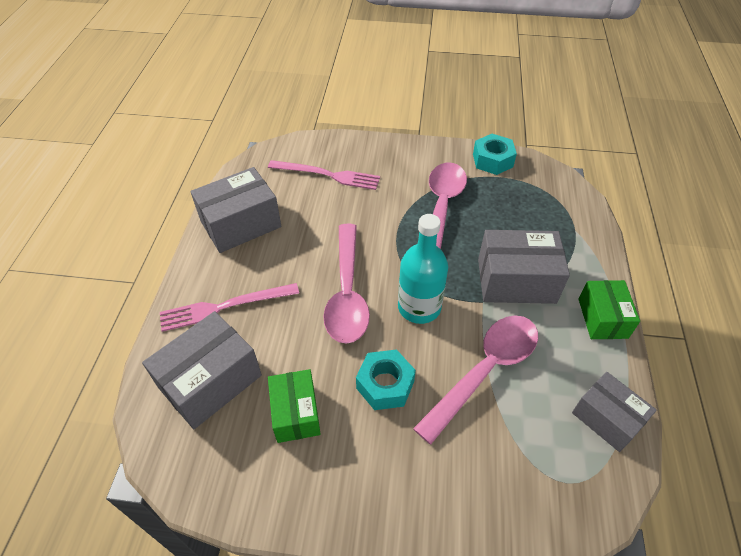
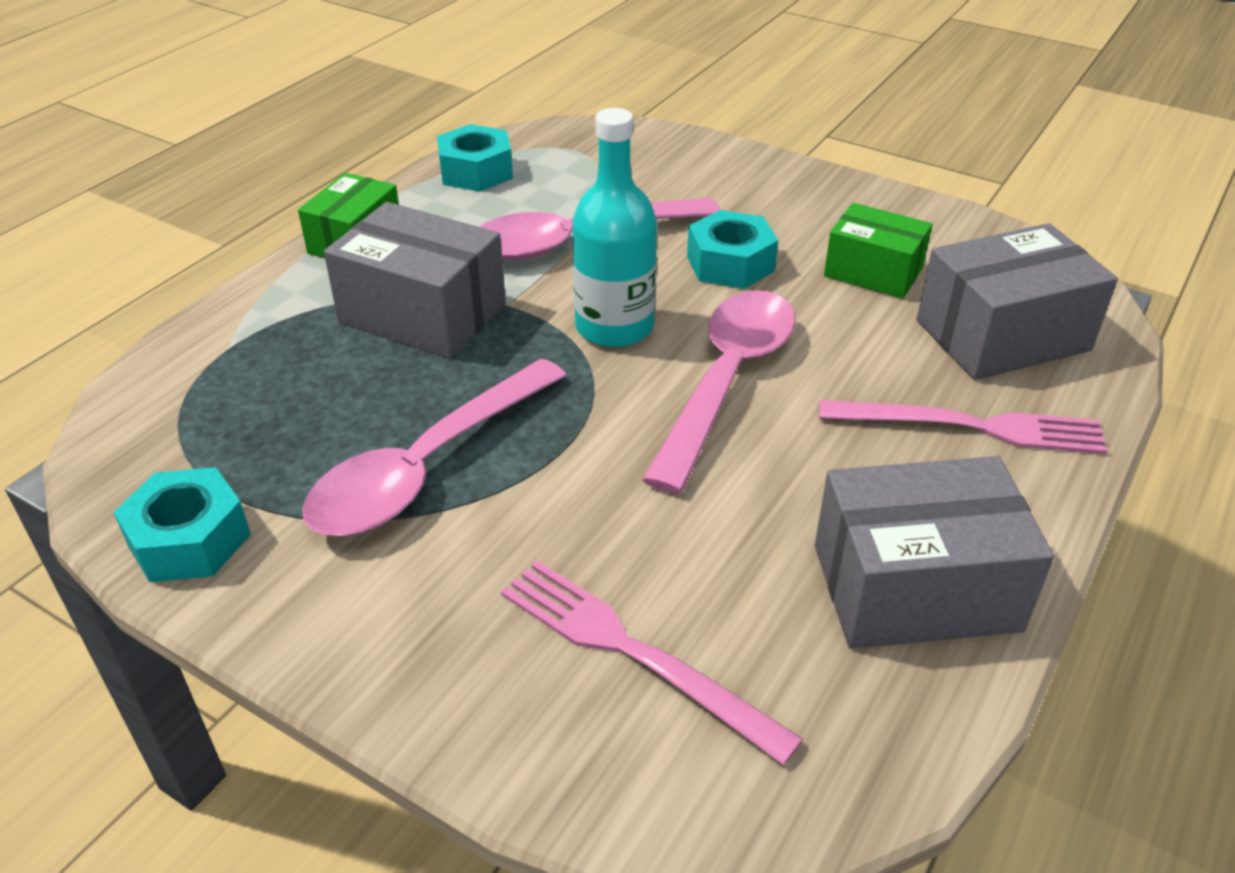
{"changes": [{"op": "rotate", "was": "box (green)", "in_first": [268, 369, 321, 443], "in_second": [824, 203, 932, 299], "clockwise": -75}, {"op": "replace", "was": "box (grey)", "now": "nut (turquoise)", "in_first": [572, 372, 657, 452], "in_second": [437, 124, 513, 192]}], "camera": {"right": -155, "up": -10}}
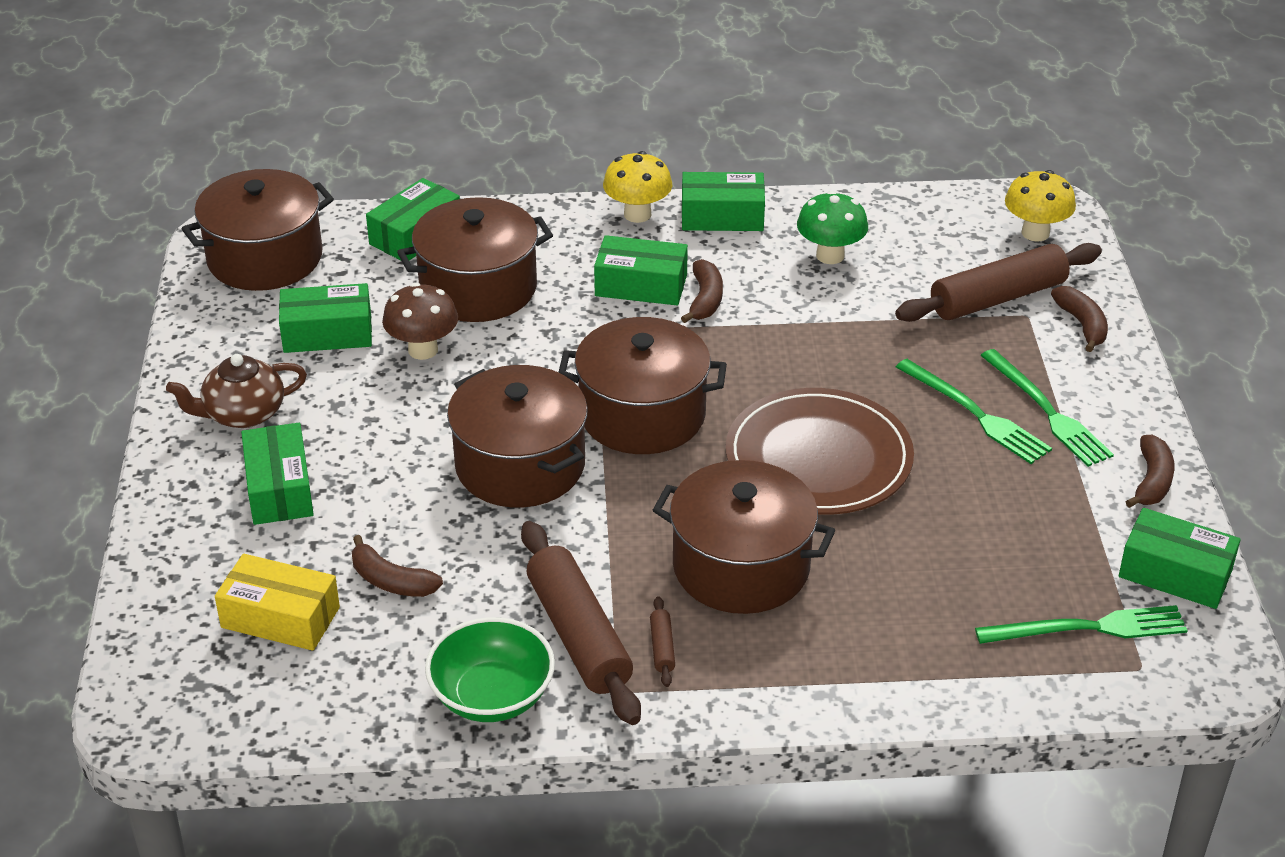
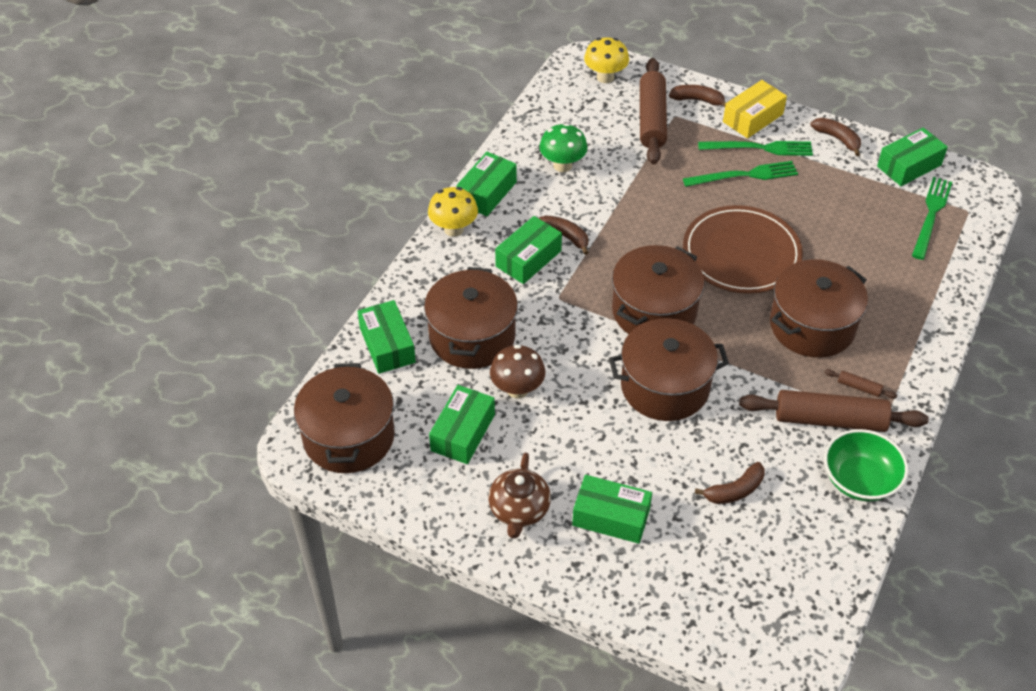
{"changes": [{"op": "move", "was": "box (yellow)", "in_first": [215, 554, 340, 651], "in_second": [723, 80, 787, 138]}], "camera": {"right": -60, "up": 10}}
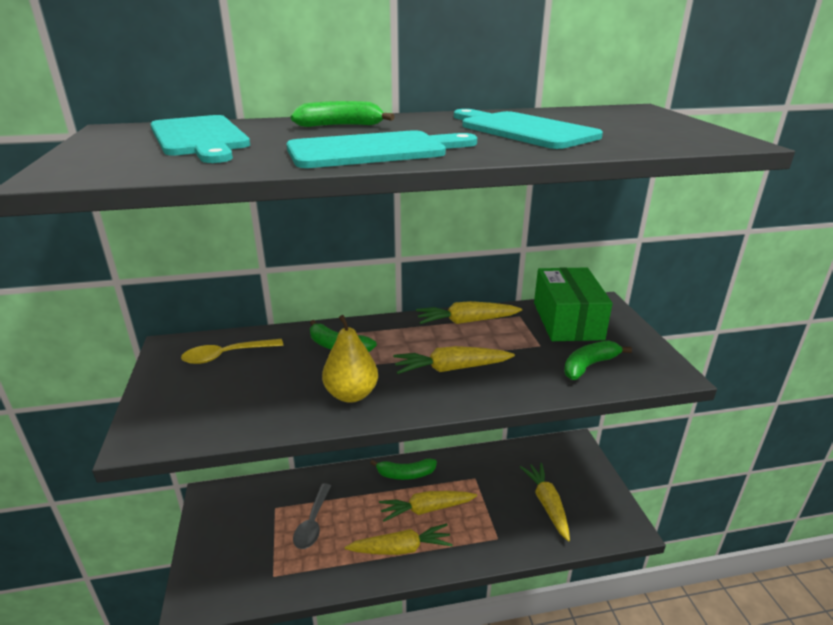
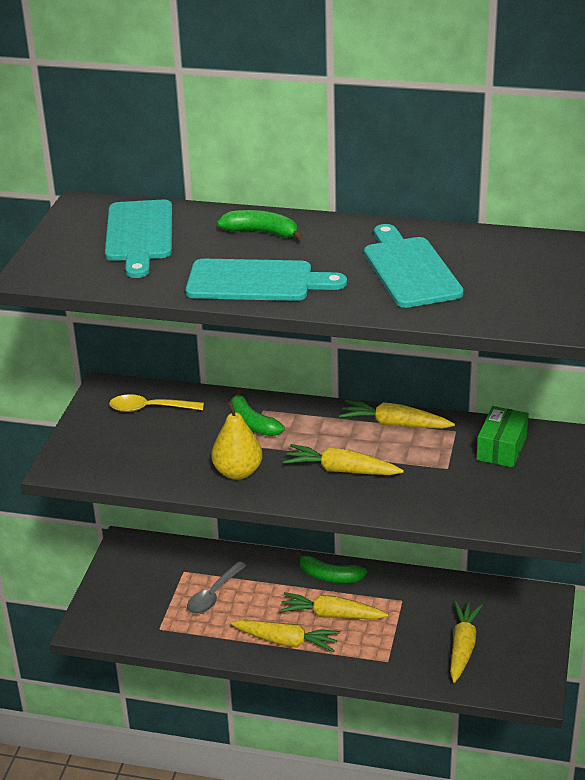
{"changes": [{"op": "resize", "was": "box (green)", "in_first": [534, 267, 613, 341], "in_second": [477, 406, 529, 468], "ratio": 0.65}, {"op": "delete", "was": "banana (green)", "in_first": [564, 340, 632, 380]}], "camera": {"right": 25, "up": 5}}
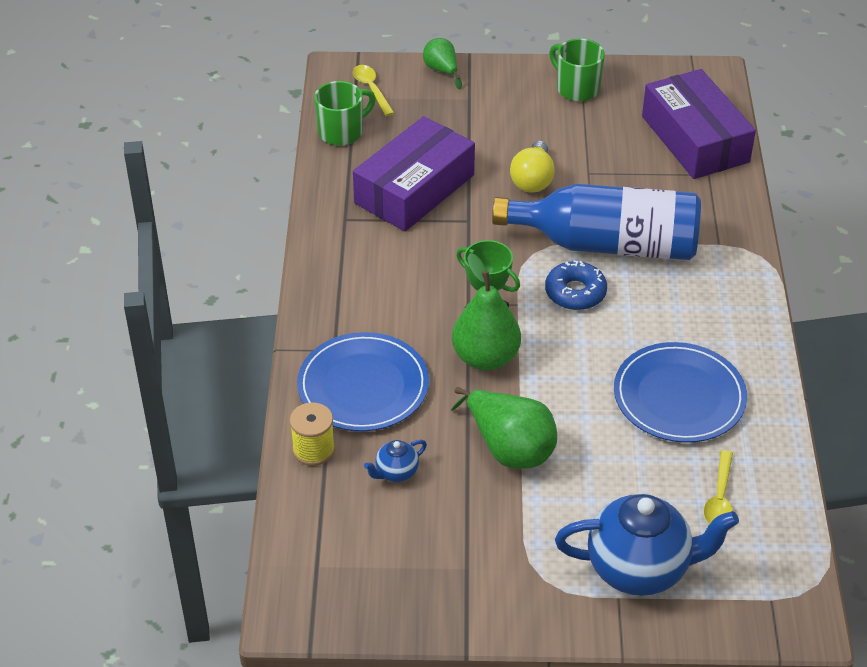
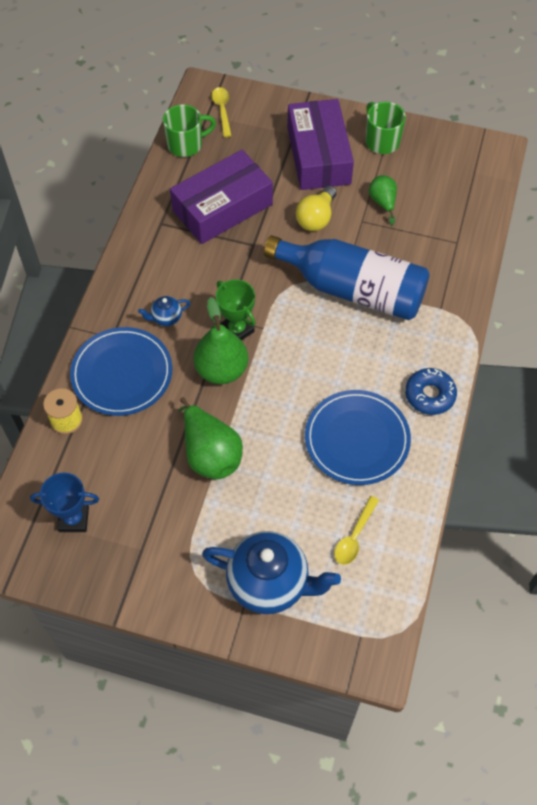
{"changes": [{"op": "move", "was": "pear (green)", "in_first": [423, 38, 462, 90], "in_second": [369, 175, 397, 225]}, {"op": "move", "was": "box (purple)", "in_first": [642, 69, 756, 179], "in_second": [287, 99, 354, 190]}, {"op": "move", "was": "donut (blue)", "in_first": [545, 260, 607, 310], "in_second": [405, 368, 457, 415]}, {"op": "move", "was": "teapot (blue)", "in_first": [364, 440, 427, 482], "in_second": [138, 296, 190, 326]}, {"op": "insert", "now": "trophy (blue)", "in_second": [30, 473, 99, 532]}], "camera": {"right": 15, "up": 15}}
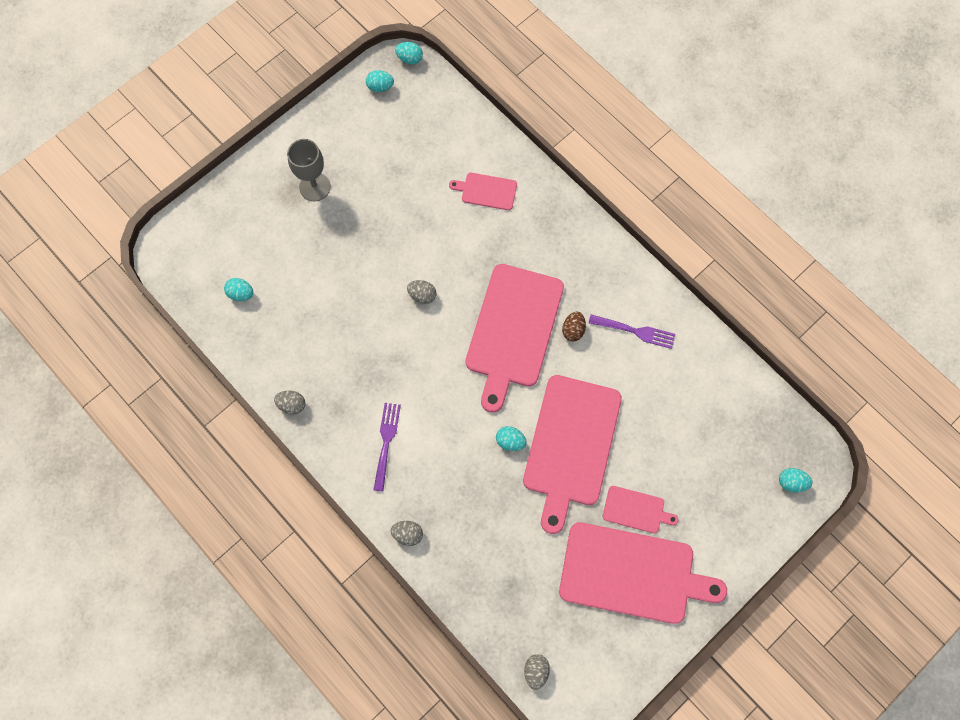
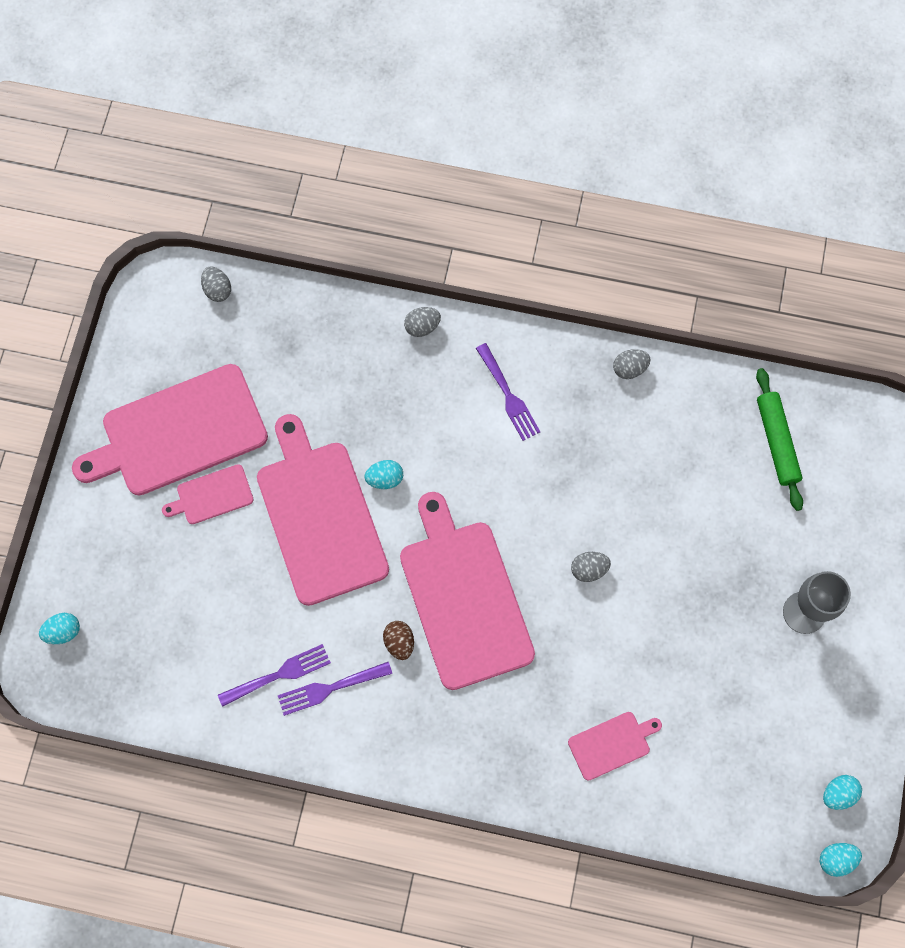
{"changes": [{"op": "replace", "was": "egg (turquoise)", "now": "rolling pin (green)", "in_first": [224, 278, 253, 301], "in_second": [756, 368, 803, 511]}, {"op": "insert", "now": "fork (purple)", "in_second": [218, 644, 331, 707]}], "camera": {"right": 145, "up": 0}}
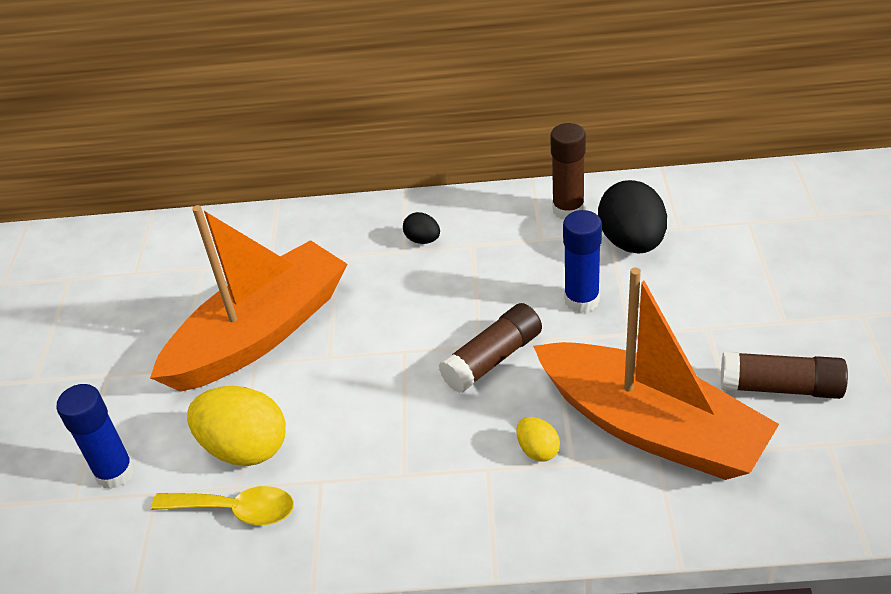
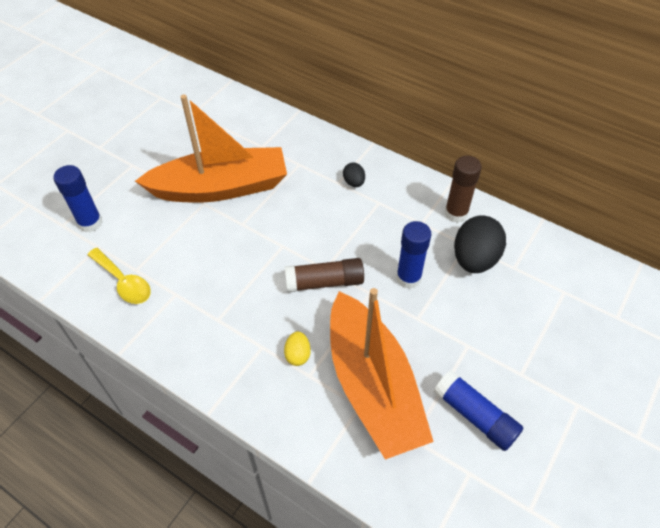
{"changes": [{"op": "recolor", "was": "glue stick (brown)", "now": "glue stick (blue)", "in_first": [721, 351, 848, 399], "in_second": [434, 370, 523, 451]}, {"op": "delete", "was": "egg (yellow)", "in_first": [187, 386, 286, 466]}], "camera": {"right": 30, "up": 10}}
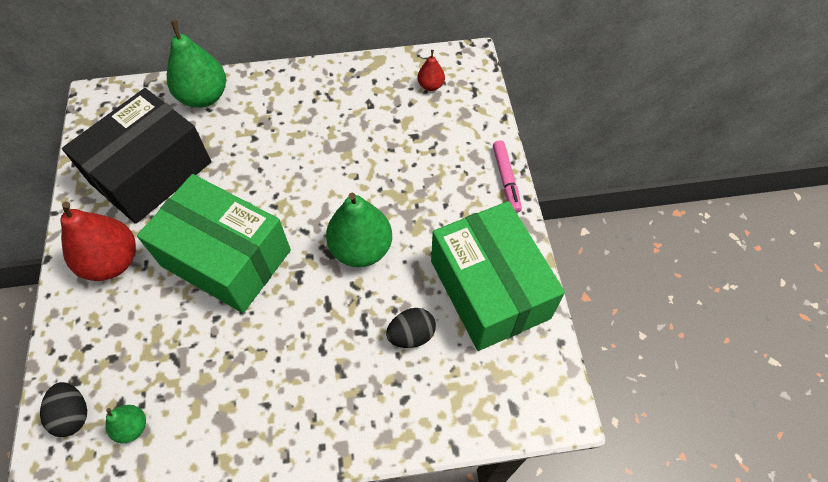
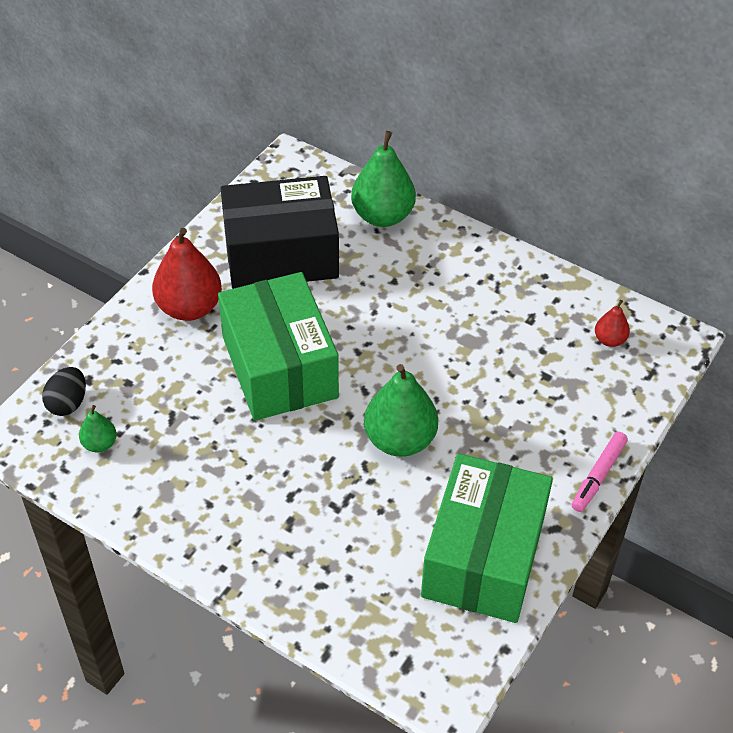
{"changes": [{"op": "delete", "was": "egg (black)", "in_first": [386, 308, 436, 348]}], "camera": {"right": 40, "up": -10}}
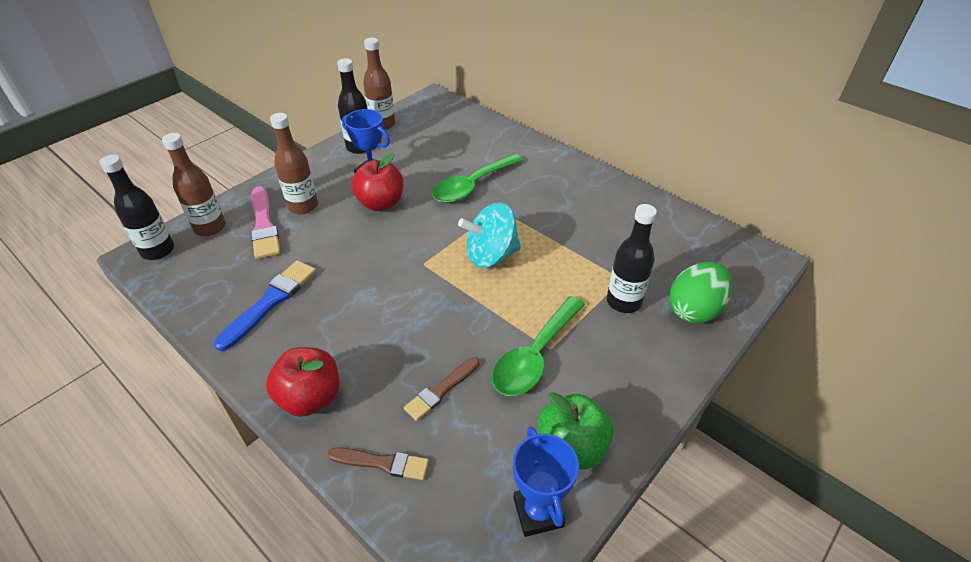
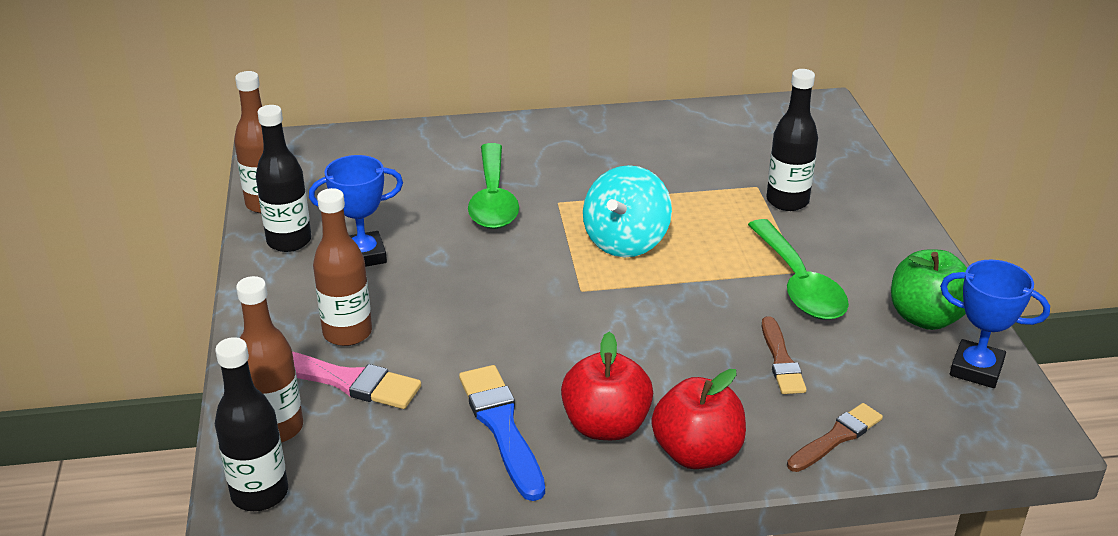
{"changes": [{"op": "move", "was": "apple (red)", "in_first": [351, 154, 403, 211], "in_second": [561, 332, 653, 440]}, {"op": "delete", "was": "egg (green)", "in_first": [669, 261, 732, 324]}], "camera": {"right": -50, "up": -10}}
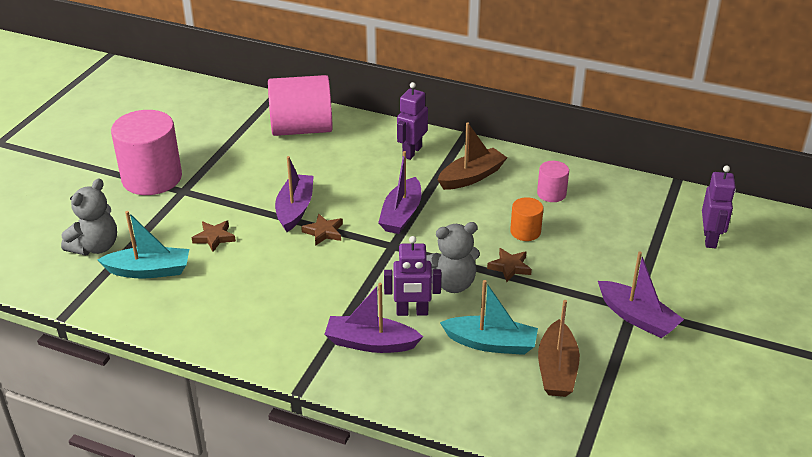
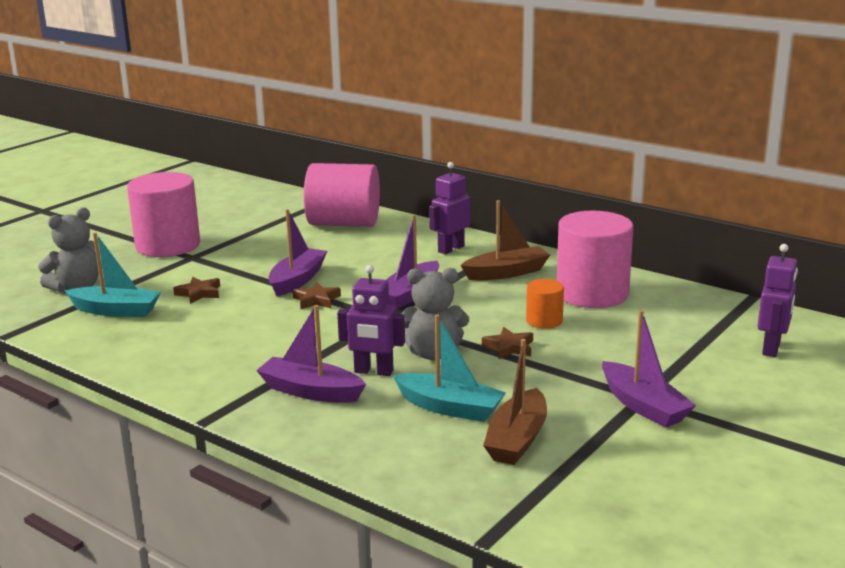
{"changes": [{"op": "resize", "was": "cylinder (pink)", "in_first": [537, 161, 569, 202], "in_second": [557, 211, 633, 308], "ratio": 2.08}], "camera": {"right": 15, "up": -15}}
